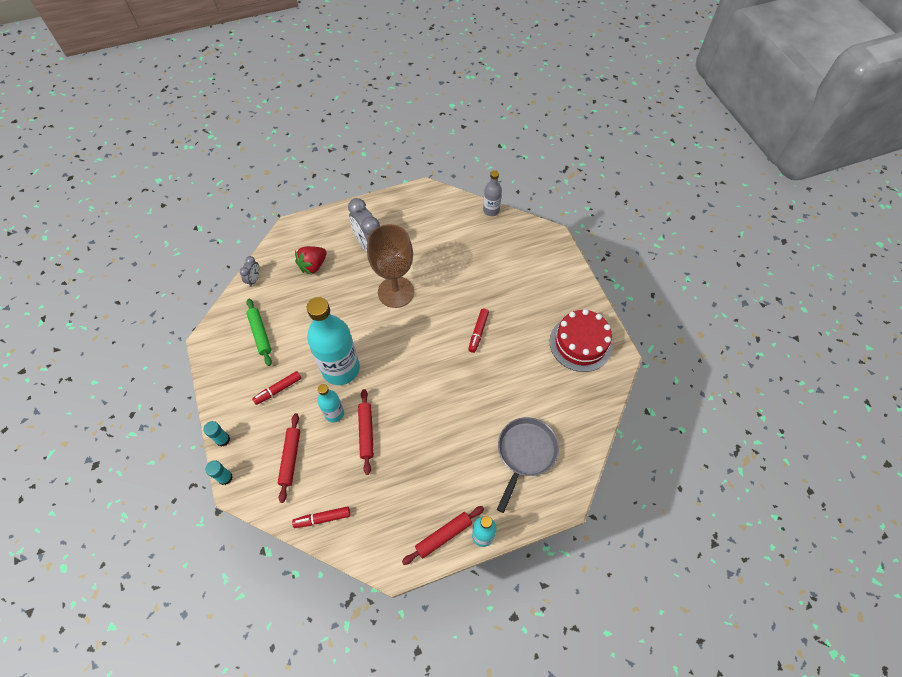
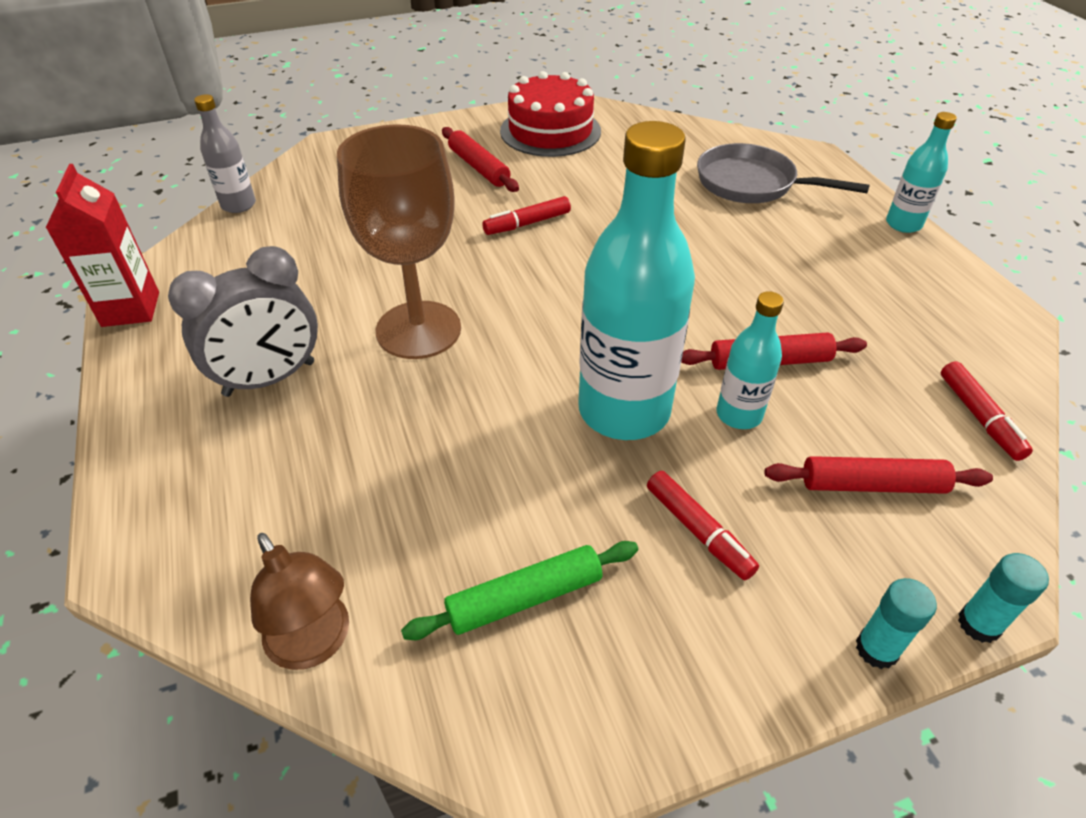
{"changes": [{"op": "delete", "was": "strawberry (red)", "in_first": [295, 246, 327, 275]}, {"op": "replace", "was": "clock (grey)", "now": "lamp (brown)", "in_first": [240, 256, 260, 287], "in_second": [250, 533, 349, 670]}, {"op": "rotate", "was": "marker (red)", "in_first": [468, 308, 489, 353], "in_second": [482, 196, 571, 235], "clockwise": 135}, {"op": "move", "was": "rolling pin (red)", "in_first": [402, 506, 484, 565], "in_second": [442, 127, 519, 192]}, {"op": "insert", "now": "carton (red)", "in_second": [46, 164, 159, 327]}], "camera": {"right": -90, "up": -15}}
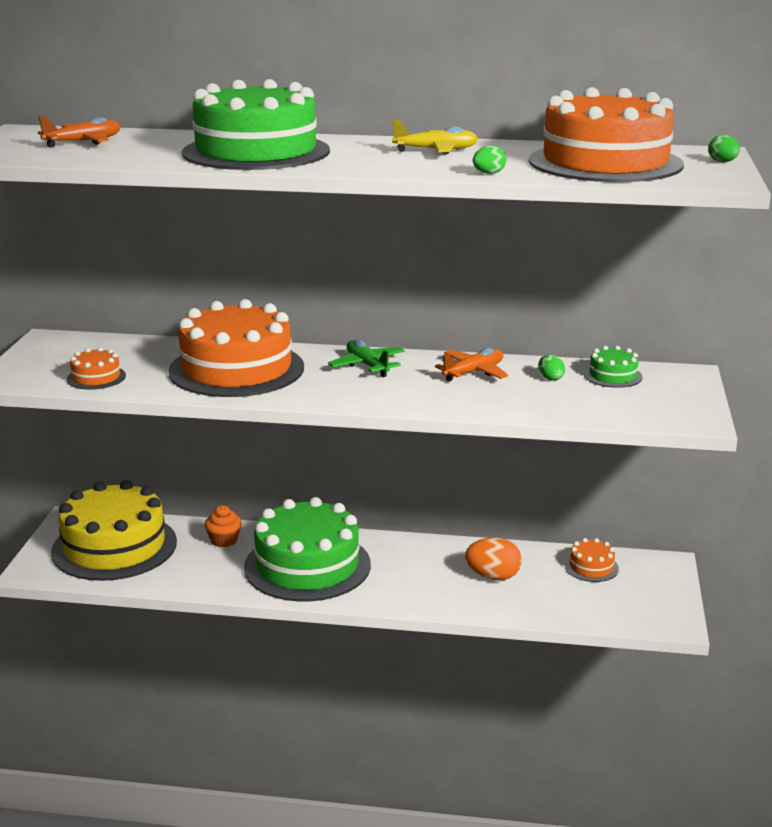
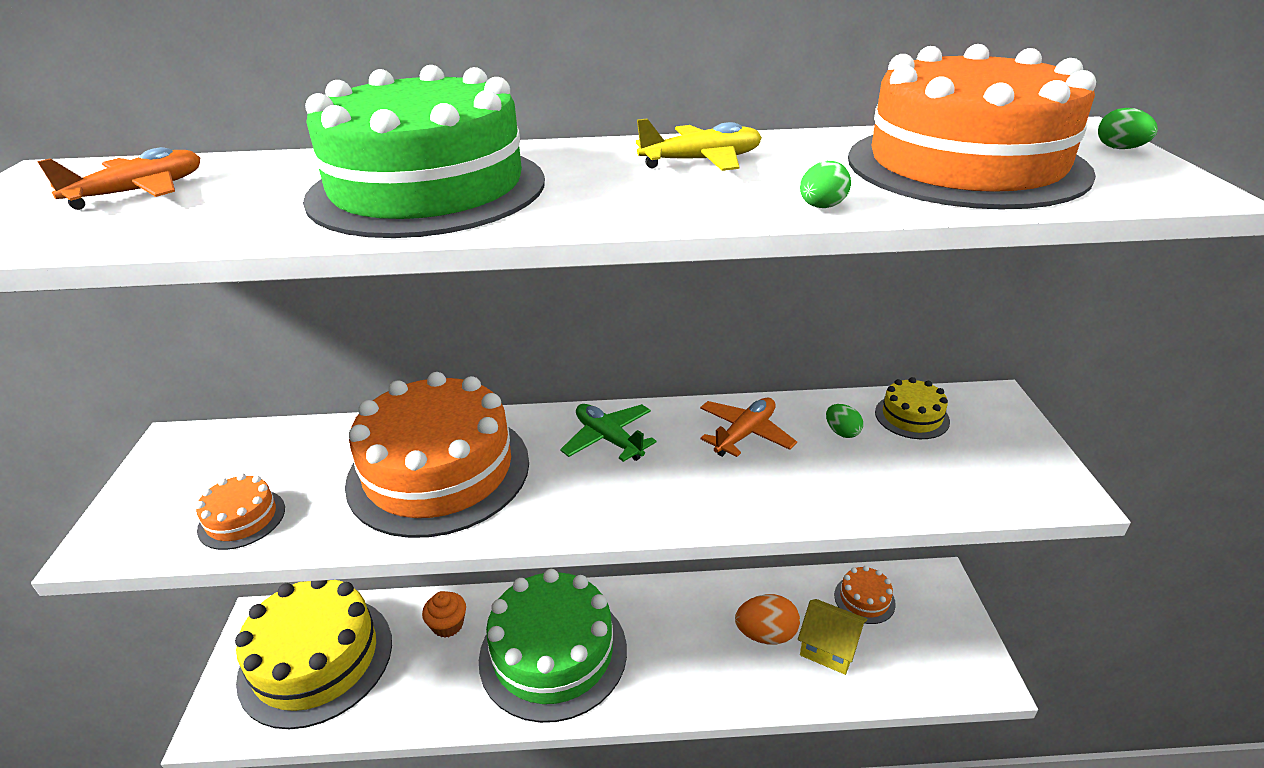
{"changes": [{"op": "recolor", "was": "cake (green)", "now": "cake (yellow)", "in_first": [584, 346, 643, 388], "in_second": [875, 377, 950, 439]}, {"op": "insert", "now": "house (yellow)", "in_second": [798, 599, 867, 675]}], "camera": {"right": -10, "up": 10}}
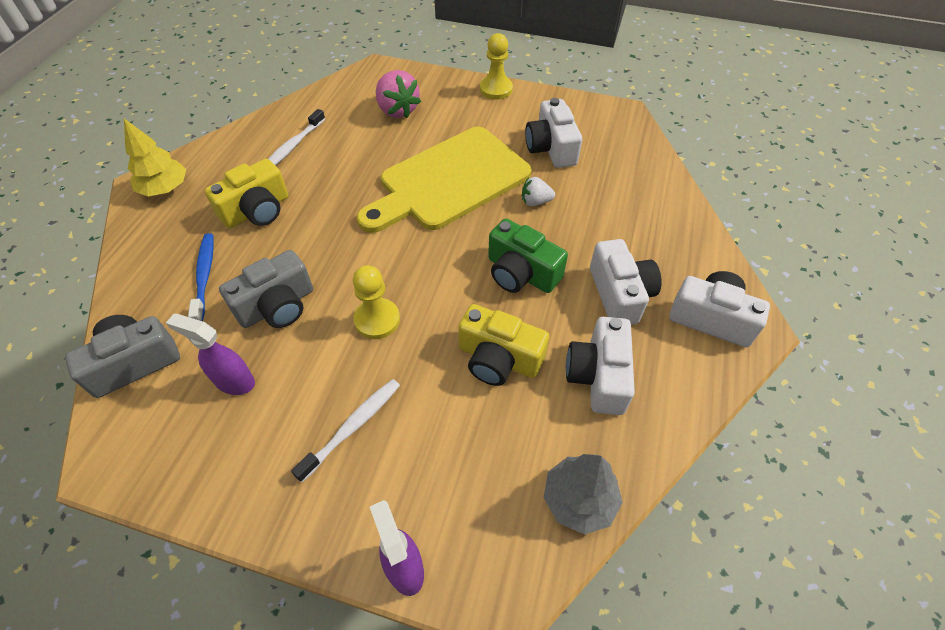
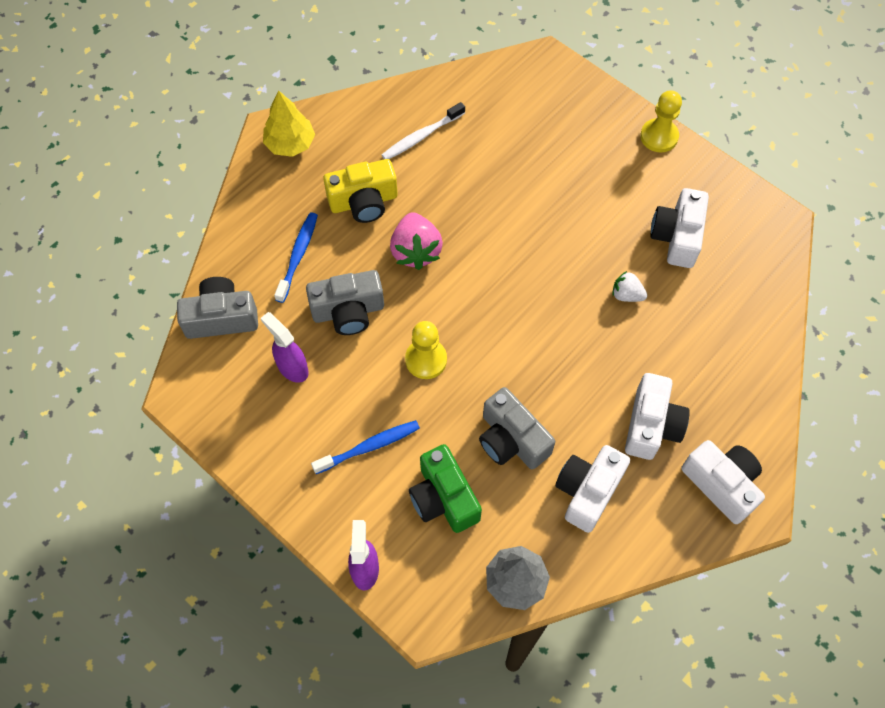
{"changes": [{"op": "move", "was": "strawberry (pink)", "in_first": [376, 70, 421, 118], "in_second": [390, 212, 443, 270]}, {"op": "delete", "was": "cutting board (yellow)", "in_first": [357, 127, 532, 233]}, {"op": "move", "was": "camera (green)", "in_first": [488, 219, 568, 293], "in_second": [409, 444, 482, 533]}, {"op": "recolor", "was": "camera (yellow)", "now": "camera (grey)", "in_first": [458, 304, 549, 386], "in_second": [479, 387, 555, 469]}, {"op": "recolor", "was": "toothbrush (white)", "now": "toothbrush (blue)", "in_first": [291, 379, 400, 482], "in_second": [311, 420, 420, 474]}], "camera": {"right": 25, "up": 10}}
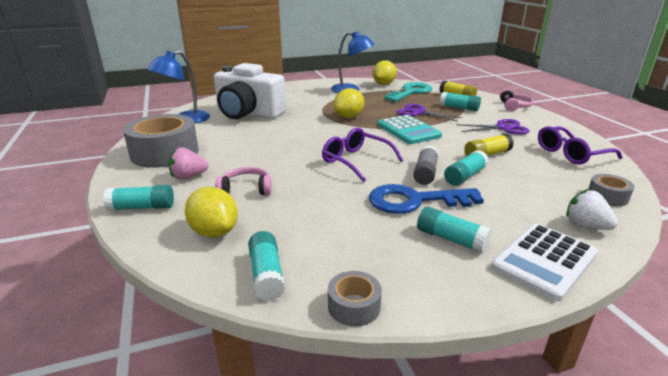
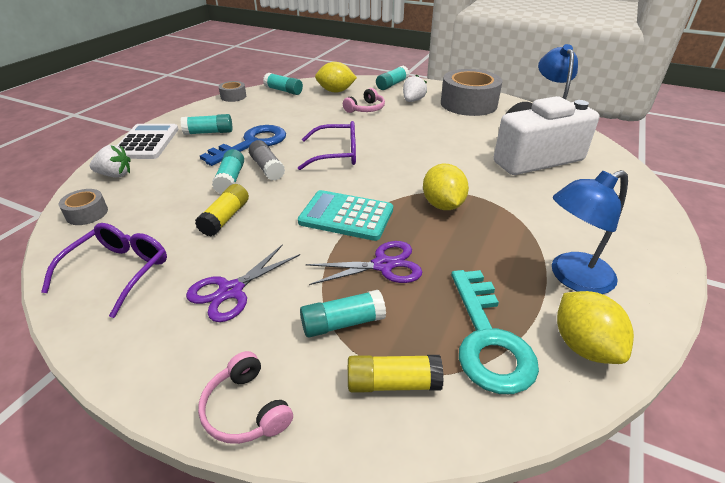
{"changes": [{"op": "recolor", "was": "strawberry (pink)", "now": "strawberry (white)", "in_first": [168, 147, 208, 180], "in_second": [403, 75, 427, 102]}], "camera": {"right": 135, "up": 10}}
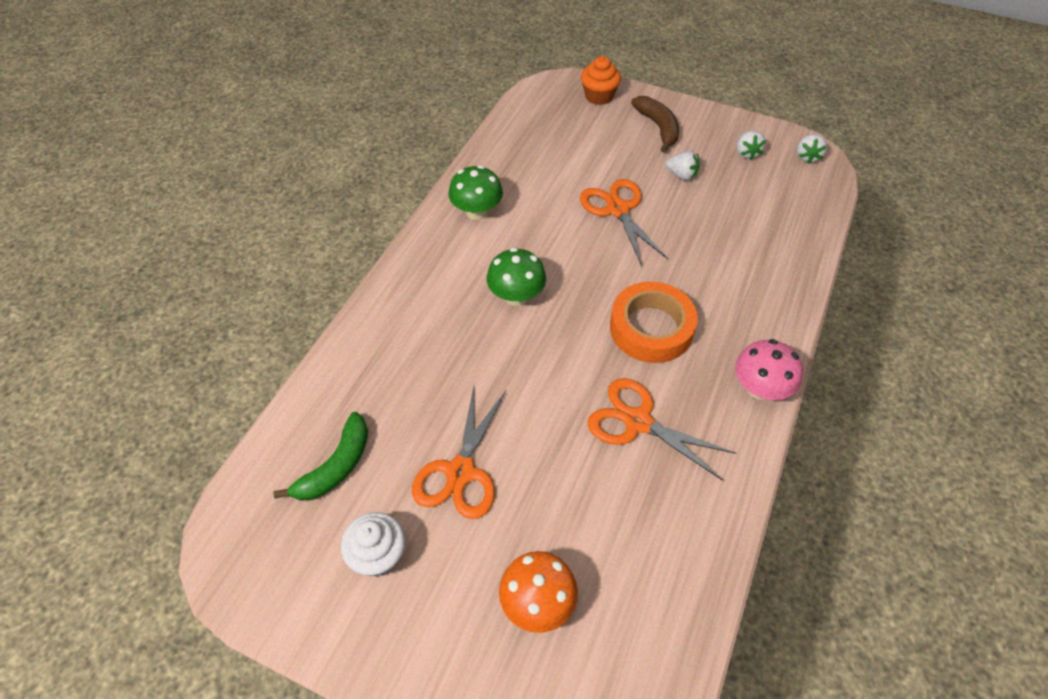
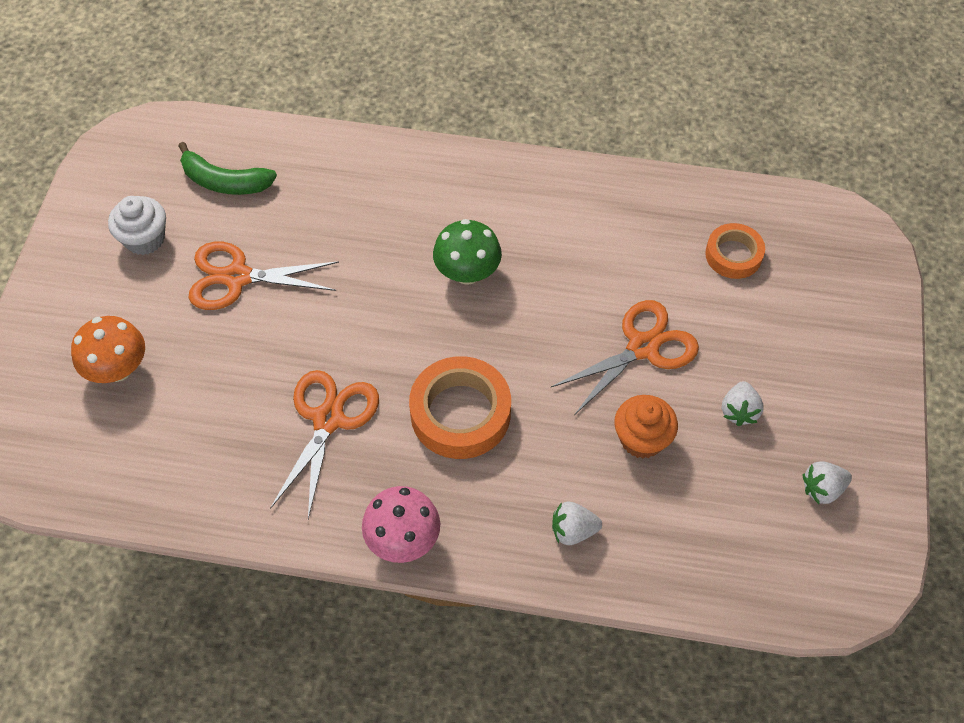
{"changes": [{"op": "move", "was": "cupcake (orange)", "in_first": [581, 56, 621, 105], "in_second": [614, 395, 678, 458]}, {"op": "delete", "was": "banana (brown)", "in_first": [631, 96, 679, 152]}, {"op": "move", "was": "strawberry (white)", "in_first": [797, 134, 827, 164], "in_second": [552, 502, 602, 545]}, {"op": "delete", "was": "mushroom (green)", "in_first": [448, 165, 503, 220]}, {"op": "insert", "now": "tape (orange)", "in_second": [705, 223, 765, 279]}], "camera": {"right": 75, "up": 5}}
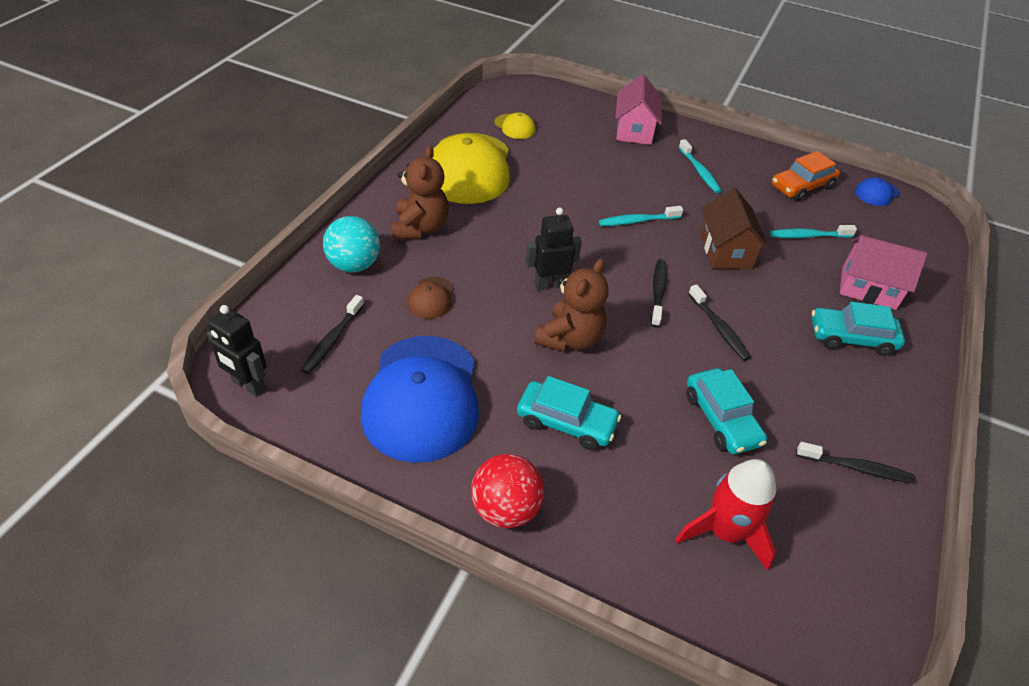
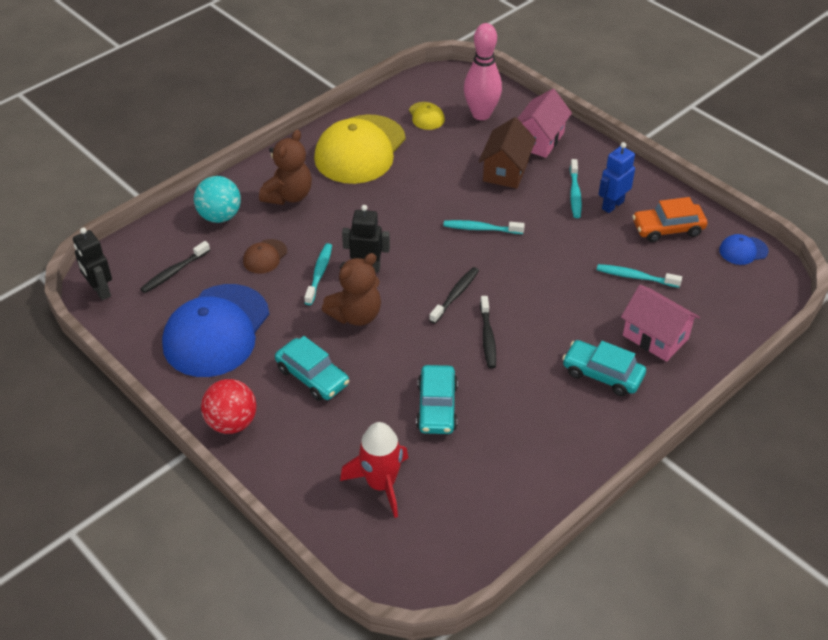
{"changes": [{"op": "move", "was": "house (brown)", "in_first": [701, 188, 769, 269], "in_second": [479, 117, 536, 189]}, {"op": "delete", "was": "toothbrush (black)", "in_first": [796, 442, 915, 483]}, {"op": "insert", "now": "bowling pin (pink)", "in_second": [464, 23, 502, 120]}, {"op": "insert", "now": "robot (blue)", "in_second": [598, 142, 635, 213]}, {"op": "insert", "now": "toothbrush (turquoise)", "in_second": [304, 243, 332, 305]}], "camera": {"right": 25, "up": 0}}
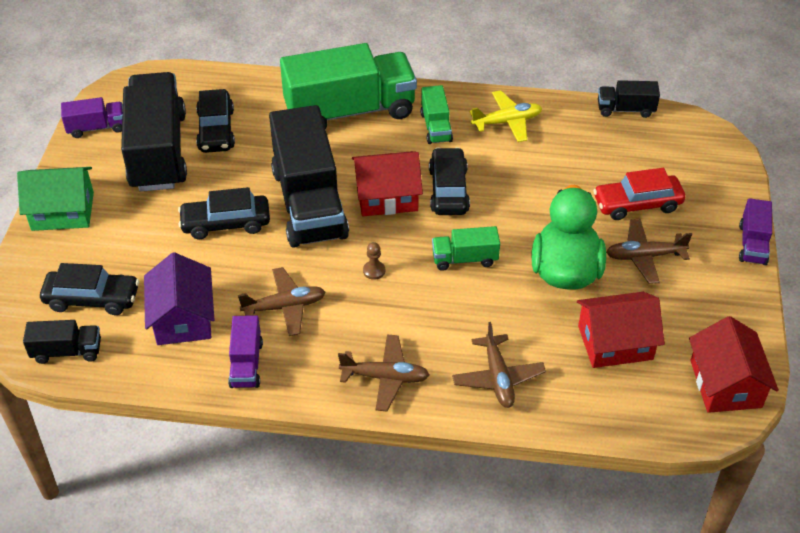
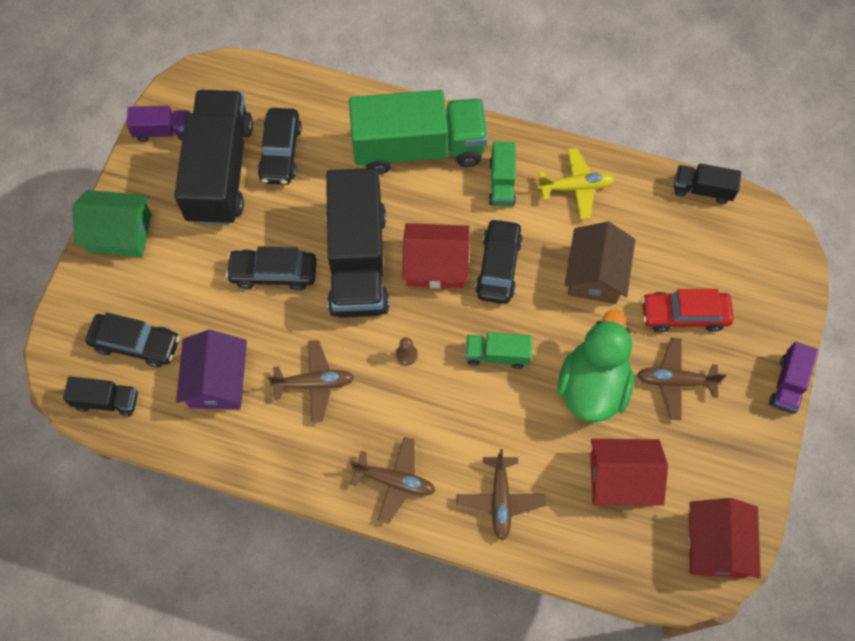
{"changes": [{"op": "delete", "was": "truck (purple)", "in_first": [228, 315, 263, 388]}, {"op": "insert", "now": "house (brown)", "in_second": [565, 222, 635, 304]}], "camera": {"right": 10, "up": 20}}
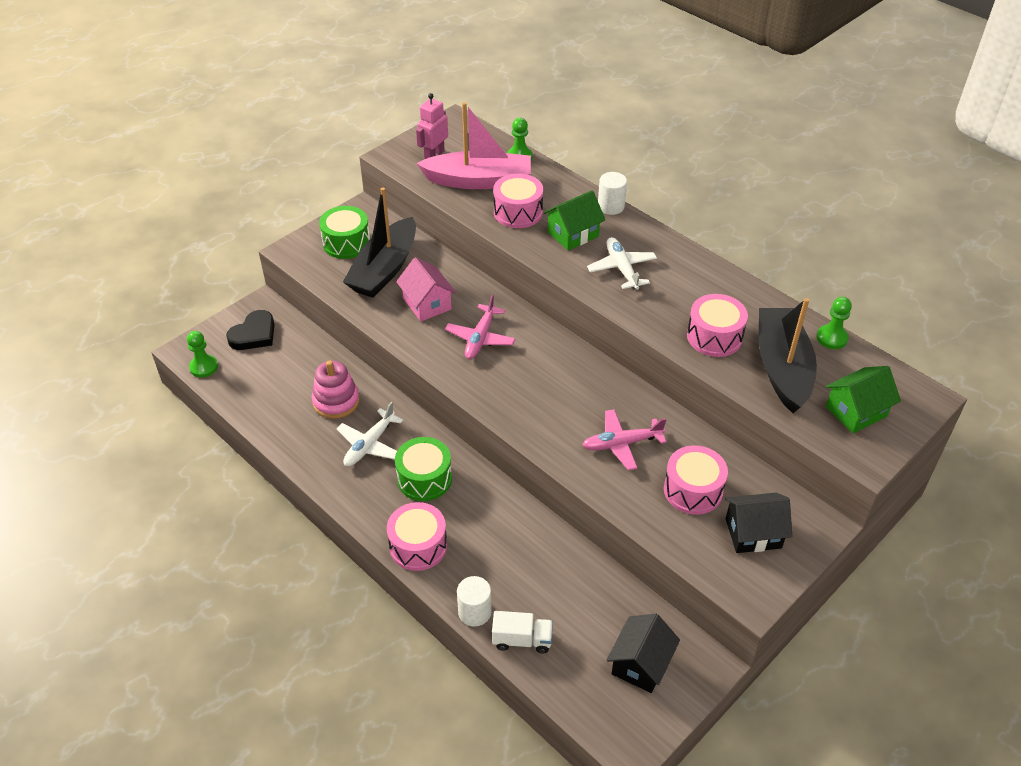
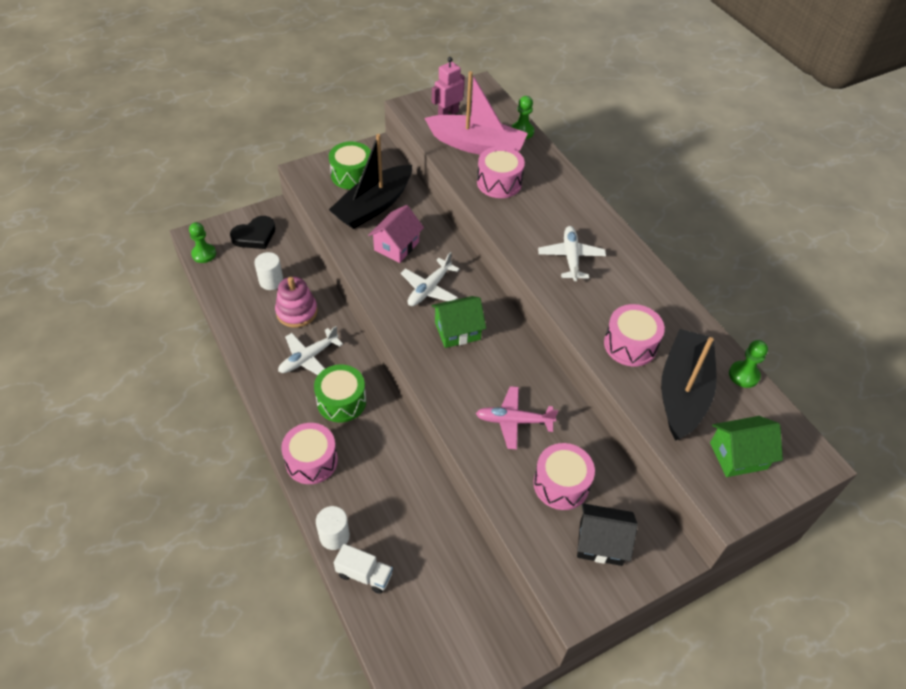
{"changes": [{"op": "move", "was": "cylinder (white)", "in_first": [598, 172, 627, 215], "in_second": [254, 252, 283, 290]}, {"op": "move", "was": "house (green)", "in_first": [543, 190, 605, 251], "in_second": [431, 296, 486, 348]}, {"op": "rotate", "was": "house (pink)", "in_first": [396, 257, 456, 321], "in_second": [368, 205, 424, 263], "clockwise": 45}, {"op": "recolor", "was": "plane (pink)", "now": "plane (white)", "in_first": [445, 294, 515, 359], "in_second": [400, 252, 460, 306]}, {"op": "delete", "was": "house (black)", "in_first": [607, 614, 680, 693]}], "camera": {"right": 15, "up": 5}}
